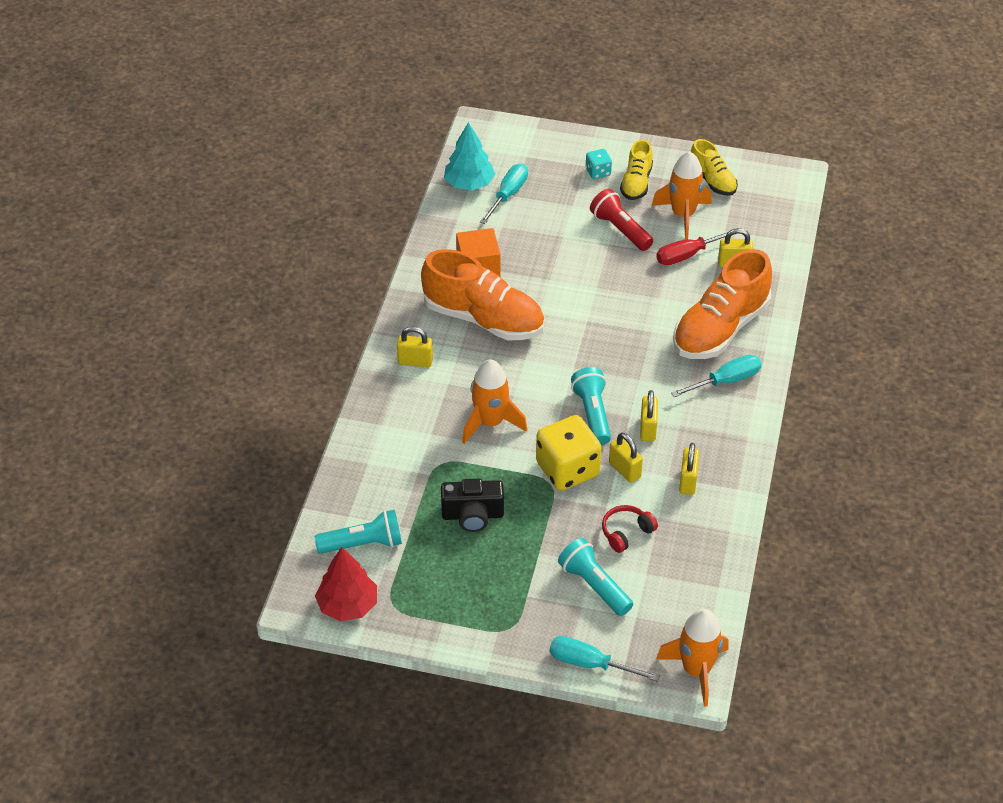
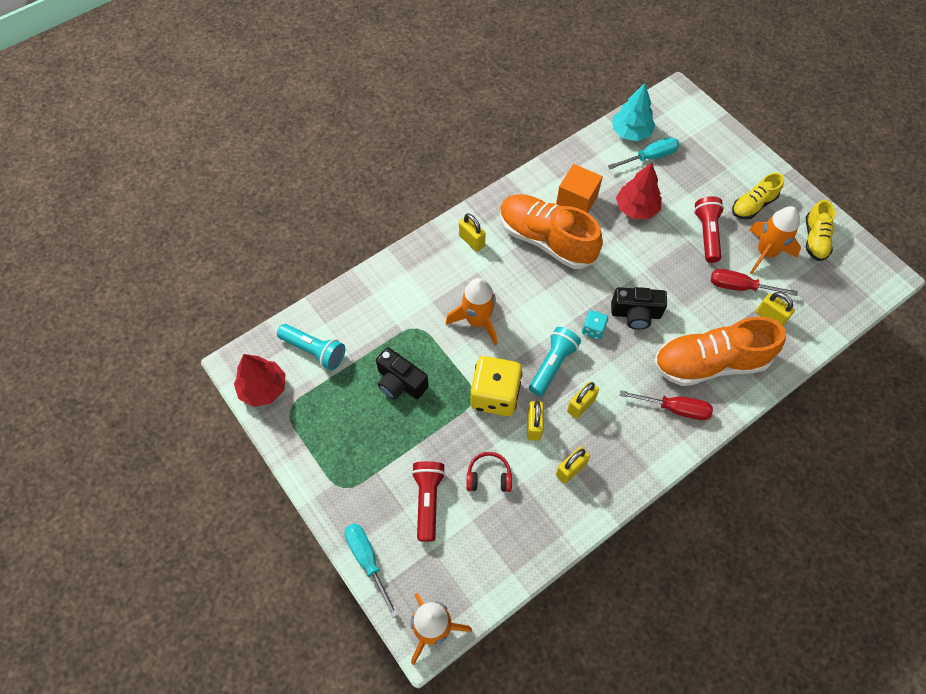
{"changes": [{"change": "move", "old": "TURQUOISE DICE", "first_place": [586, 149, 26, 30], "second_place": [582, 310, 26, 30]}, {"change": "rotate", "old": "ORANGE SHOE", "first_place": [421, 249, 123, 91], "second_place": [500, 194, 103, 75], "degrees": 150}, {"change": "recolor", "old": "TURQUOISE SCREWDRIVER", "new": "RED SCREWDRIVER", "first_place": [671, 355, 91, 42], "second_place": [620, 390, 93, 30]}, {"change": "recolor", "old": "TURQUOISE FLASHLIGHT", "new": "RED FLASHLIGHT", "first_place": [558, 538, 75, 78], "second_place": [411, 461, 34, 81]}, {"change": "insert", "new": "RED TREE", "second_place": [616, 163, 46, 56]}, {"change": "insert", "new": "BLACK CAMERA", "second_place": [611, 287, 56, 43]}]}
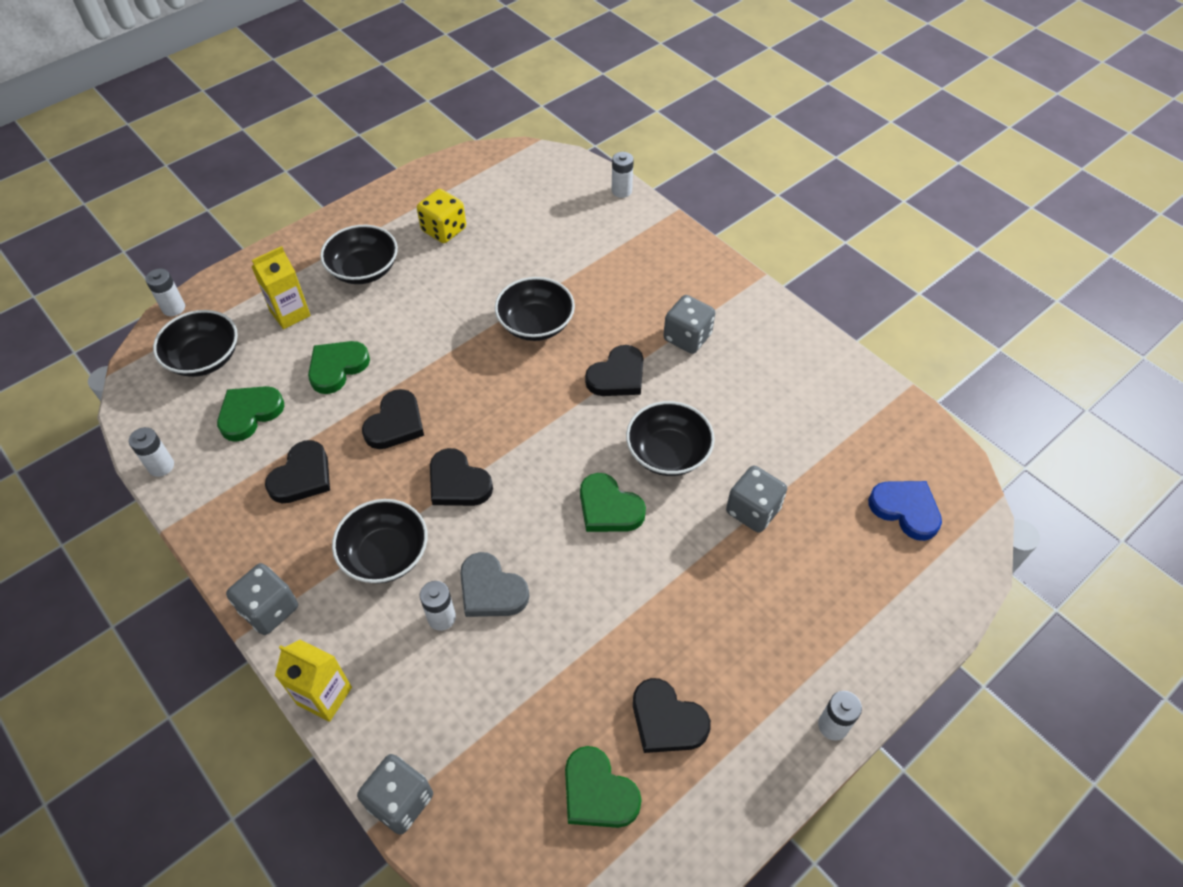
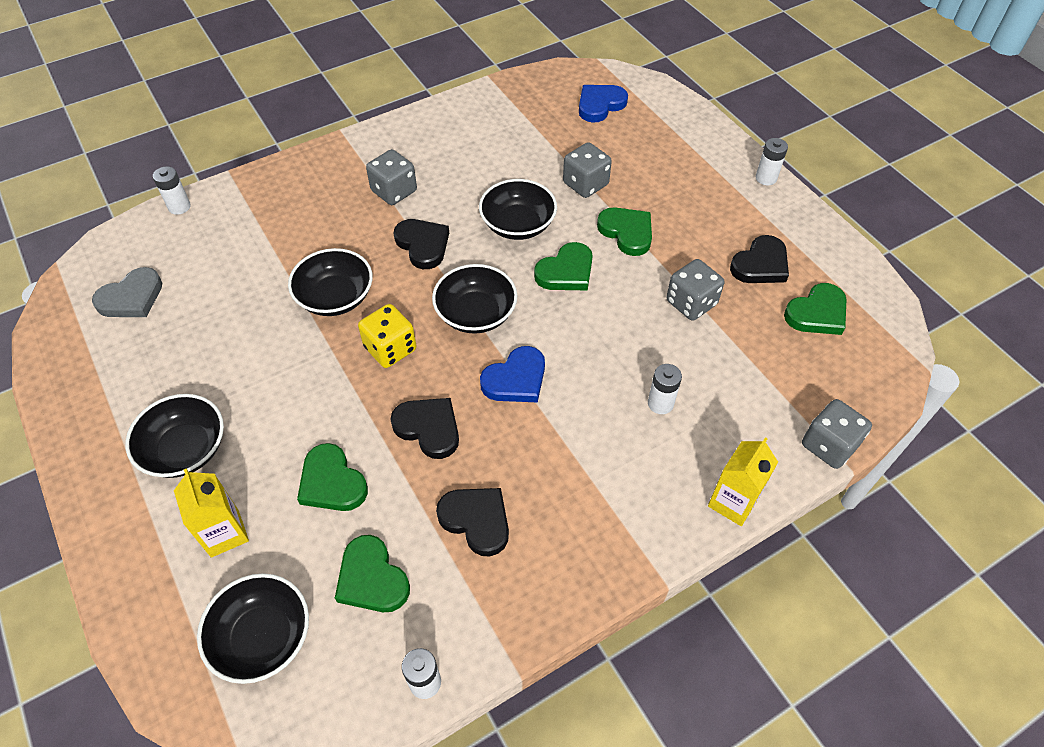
{"changes": [{"change": "move", "old": "YELLOW DICE", "first_place": [417, 189, 49, 54], "second_place": [358, 304, 58, 64]}, {"change": "delete", "old": "WHITE BATTERY", "first_place": [145, 269, 40, 47]}, {"change": "recolor", "old": "BLACK HEART", "new": "BLUE HEART", "first_place": [430, 448, 63, 58], "second_place": [480, 346, 65, 57]}, {"change": "move", "old": "BLACK BOWL", "first_place": [332, 499, 96, 84], "second_place": [432, 264, 85, 70]}, {"change": "move", "old": "GREY HEART", "first_place": [460, 552, 70, 65], "second_place": [92, 267, 70, 50]}, {"change": "move", "old": "GREY DICE", "first_place": [226, 563, 72, 72], "second_place": [666, 259, 58, 62]}, {"change": "insert", "new": "GREEN HEART", "second_place": [597, 207, 55, 49]}]}
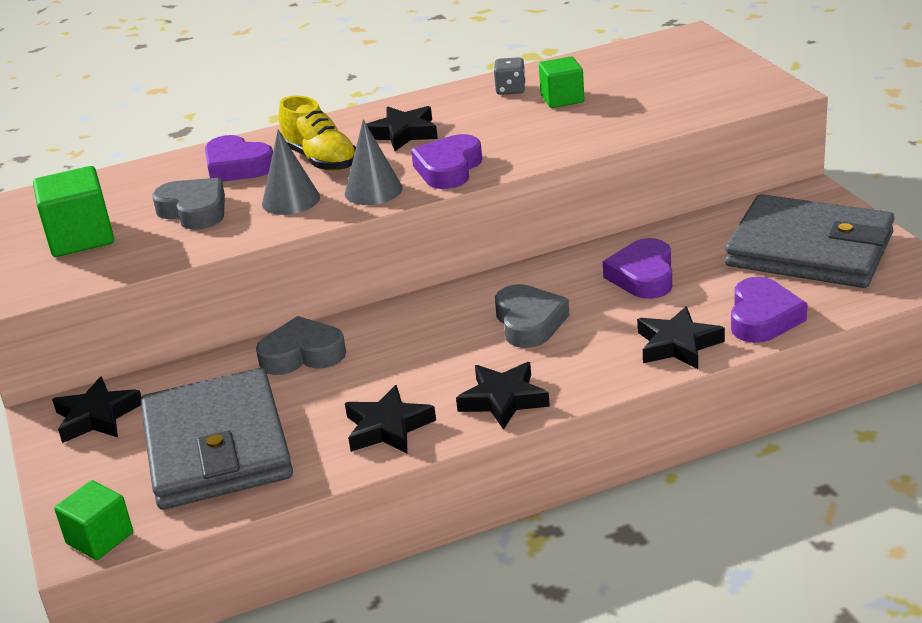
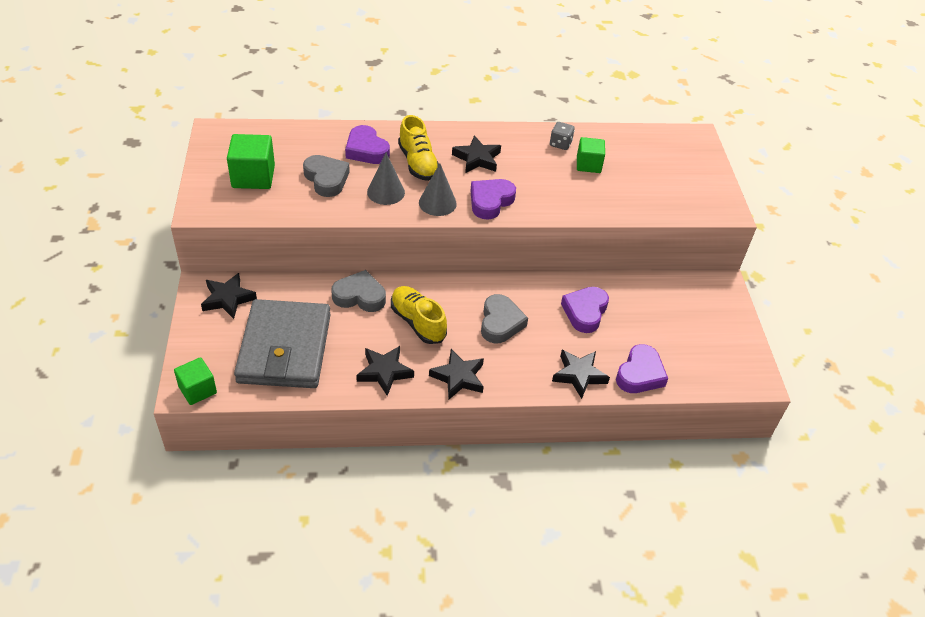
{"changes": [{"change": "delete", "old": "GREY WALLET", "first_place": [725, 194, 169, 94]}, {"change": "insert", "new": "YELLOW SHOE", "second_place": [391, 286, 56, 58]}]}
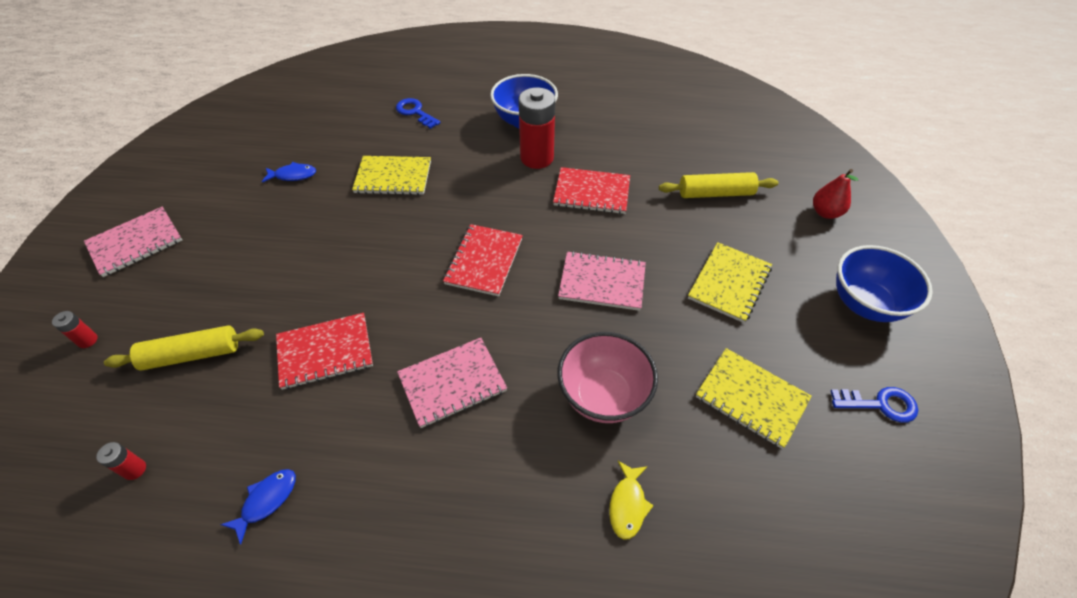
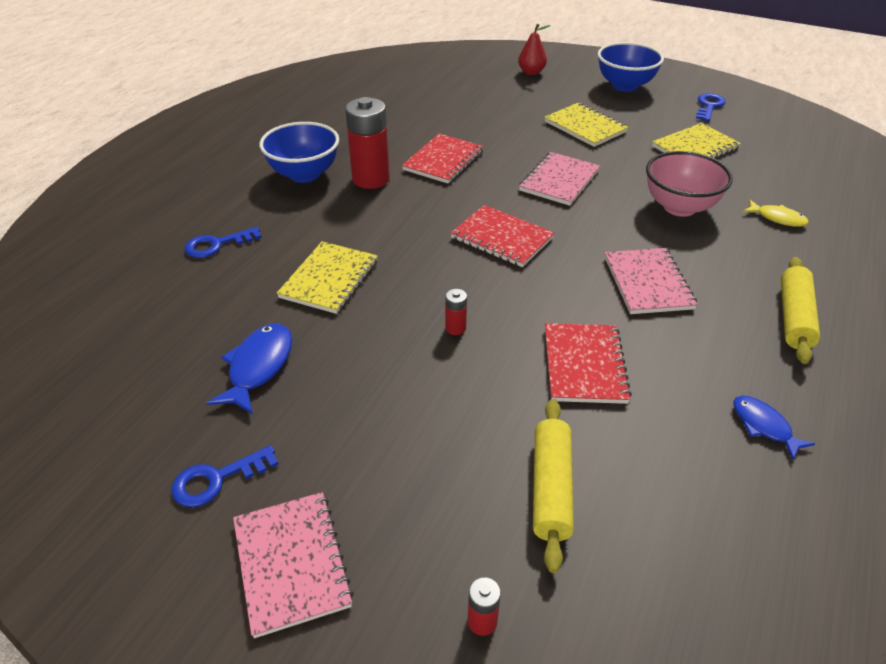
{"changes": [{"change": "resize", "old": "BLUE FISH", "first_place": [262, 162, 54, 21], "second_place": [206, 324, 86, 90], "factor": 1.54}, {"change": "move", "old": "YELLOW ROLLING PIN", "first_place": [659, 172, 119, 26], "second_place": [781, 257, 39, 107]}, {"change": "move", "old": "RED BATTERY", "first_place": [96, 442, 50, 38], "second_place": [445, 289, 22, 46]}, {"change": "insert", "new": "BLUE KEY", "second_place": [171, 445, 107, 62]}]}
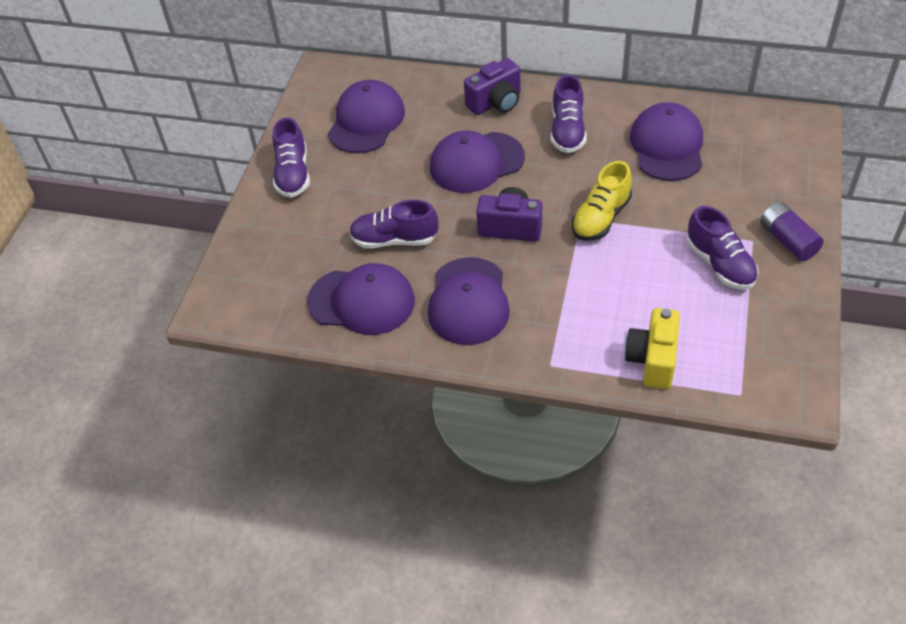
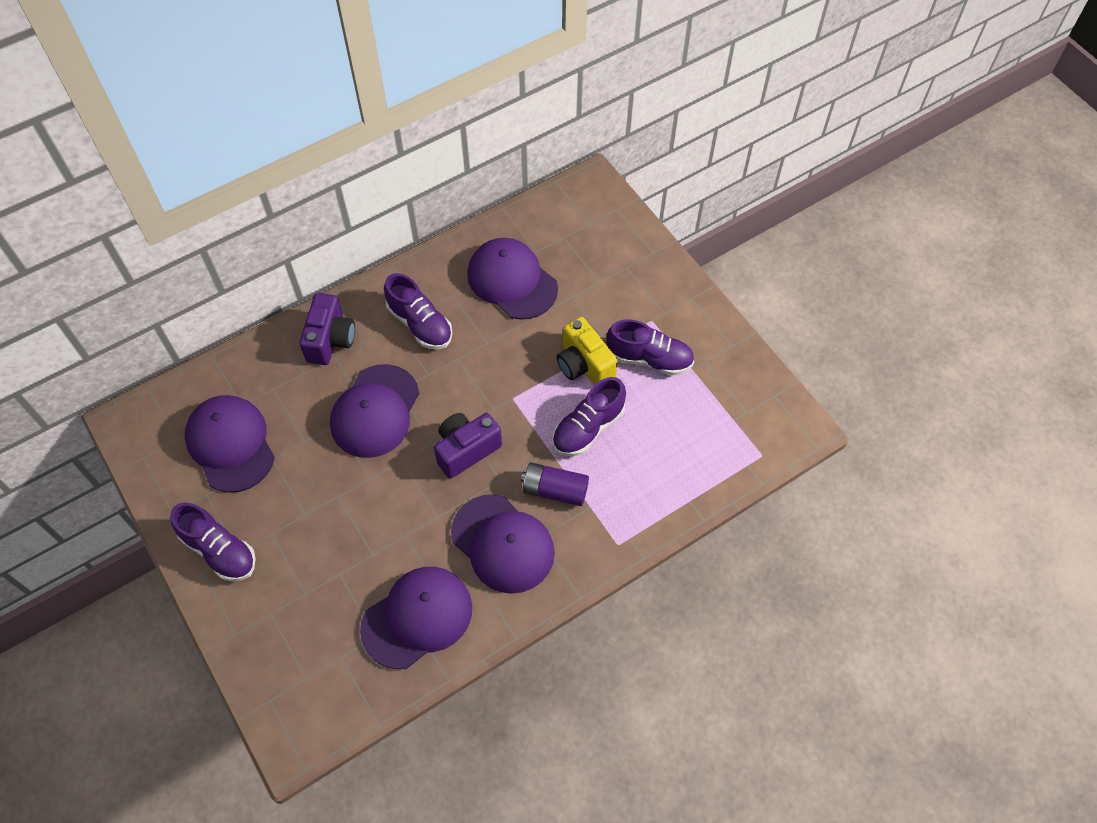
{"changes": [{"change": "delete", "old": "YELLOW SHOE", "first_place": [572, 161, 60, 80]}, {"change": "move", "old": "PURPLE SHOE", "first_place": [349, 200, 90, 49], "second_place": [553, 377, 73, 79]}, {"change": "move", "old": "PURPLE BATTERY", "first_place": [760, 202, 64, 59], "second_place": [521, 462, 68, 44]}, {"change": "move", "old": "YELLOW CAMERA", "first_place": [625, 308, 55, 81], "second_place": [557, 317, 61, 68]}]}
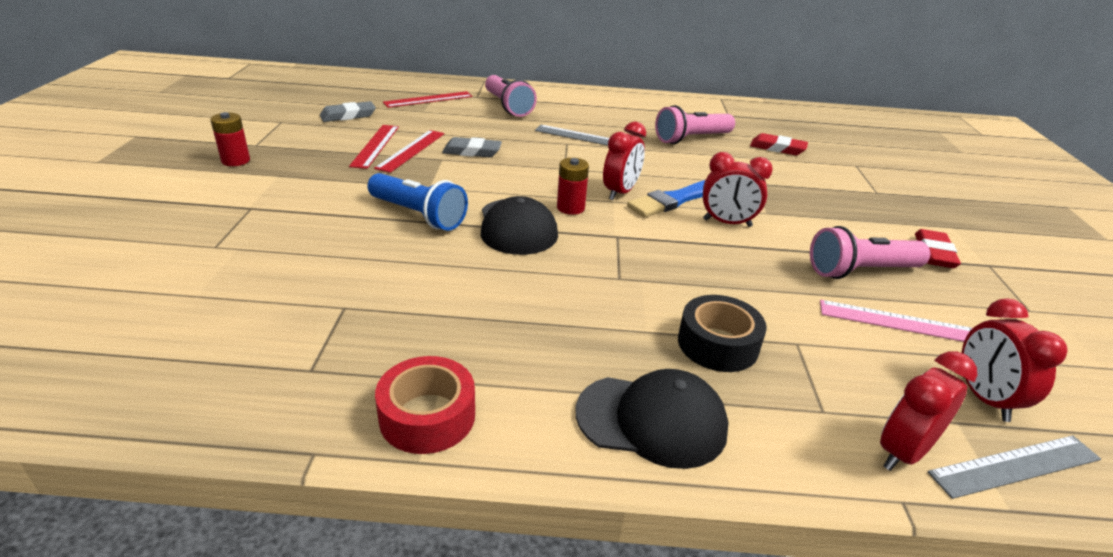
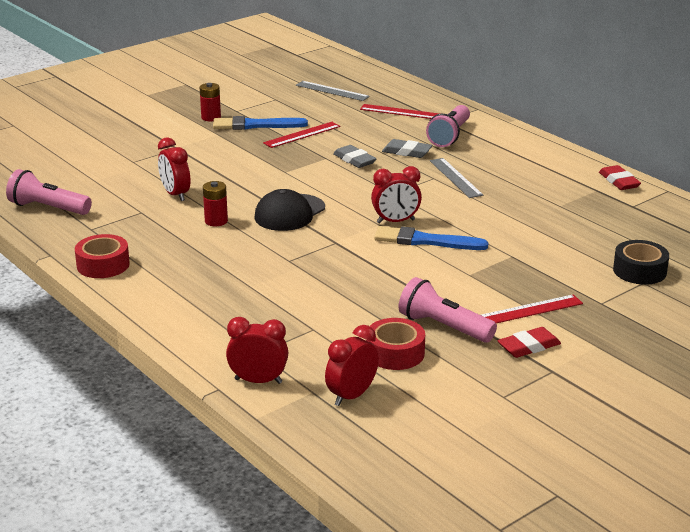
{"changes": [{"change": "move", "old": "GREY ERASER", "first_place": [320, 101, 56, 21], "second_place": [382, 139, 50, 19]}, {"change": "move", "old": "PINK FLASHLIGHT", "first_place": [655, 105, 80, 39], "second_place": [6, 169, 86, 46]}, {"change": "move", "old": "RED RULER", "first_place": [374, 130, 71, 43], "second_place": [481, 294, 102, 29]}, {"change": "move", "old": "RED ERASER", "first_place": [750, 133, 58, 22], "second_place": [599, 165, 42, 25]}, {"change": "move", "old": "RED CLOCK", "first_place": [703, 152, 70, 75], "second_place": [158, 137, 33, 64]}, {"change": "move", "old": "RED BATTERY", "first_place": [557, 158, 32, 57], "second_place": [203, 181, 25, 45]}, {"change": "delete", "old": "BLUE FLASHLIGHT", "first_place": [367, 173, 101, 58]}, {"change": "move", "old": "BLACK TAPE", "first_place": [678, 295, 89, 77], "second_place": [613, 240, 56, 45]}, {"change": "replace", "old": "PINK RULER", "new": "RED TAPE", "first_place": [820, 300, 153, 42], "second_place": [366, 318, 59, 52]}, {"change": "delete", "old": "BLACK CAP", "first_place": [576, 369, 153, 100]}, {"change": "move", "old": "GREY RULER", "first_place": [928, 435, 173, 64], "second_place": [296, 81, 74, 20]}, {"change": "insert", "new": "BLUE BRUSH", "second_place": [213, 116, 95, 14]}]}
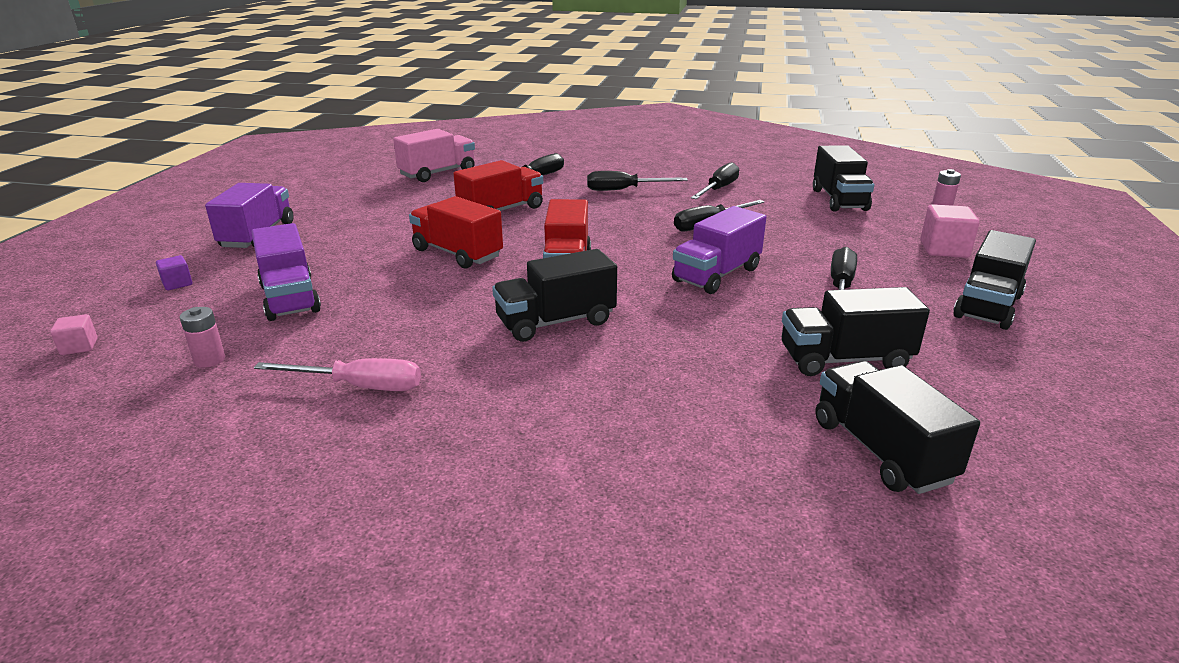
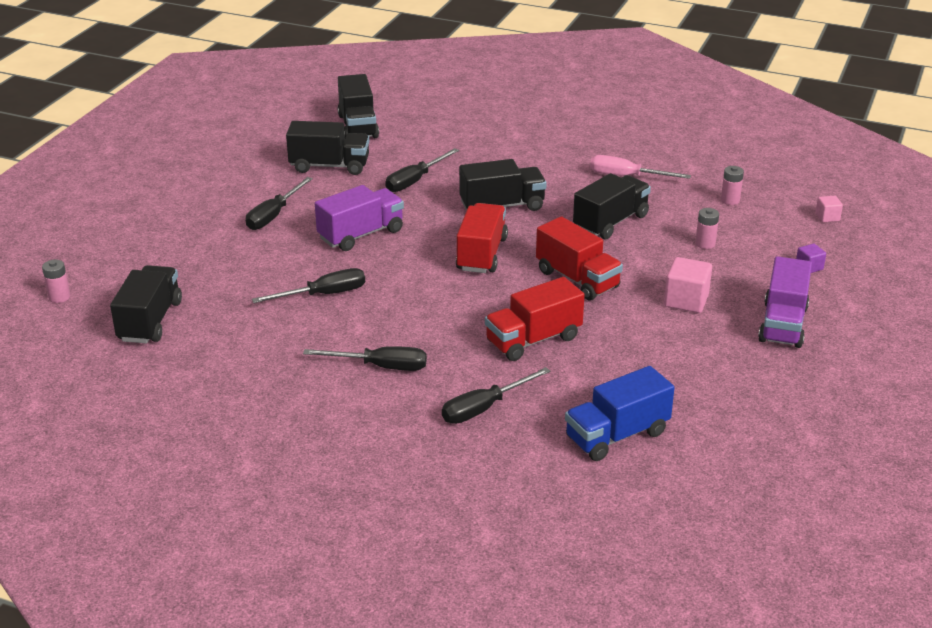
{"changes": [{"change": "recolor", "old": "PINK TRUCK", "new": "BLUE TRUCK", "first_place": [393, 129, 82, 53], "second_place": [565, 366, 110, 95]}, {"change": "move", "old": "BLACK SCREWDRIVER", "first_place": [691, 162, 48, 37], "second_place": [386, 148, 73, 44]}, {"change": "move", "old": "PINK CUBE", "first_place": [920, 204, 60, 54], "second_place": [664, 257, 48, 56]}, {"change": "replace", "old": "PURPLE TRUCK", "new": "PINK BATTERY", "first_place": [252, 223, 69, 98], "second_place": [695, 208, 24, 41]}, {"change": "move", "old": "BLACK TRUCK", "first_place": [953, 230, 83, 100], "second_place": [573, 173, 78, 66]}]}
